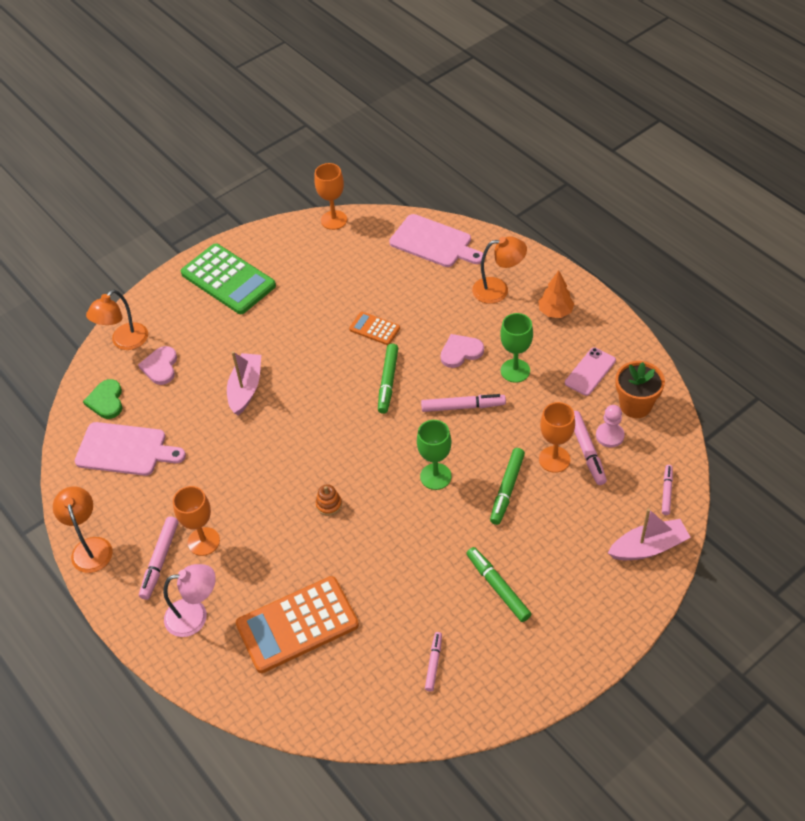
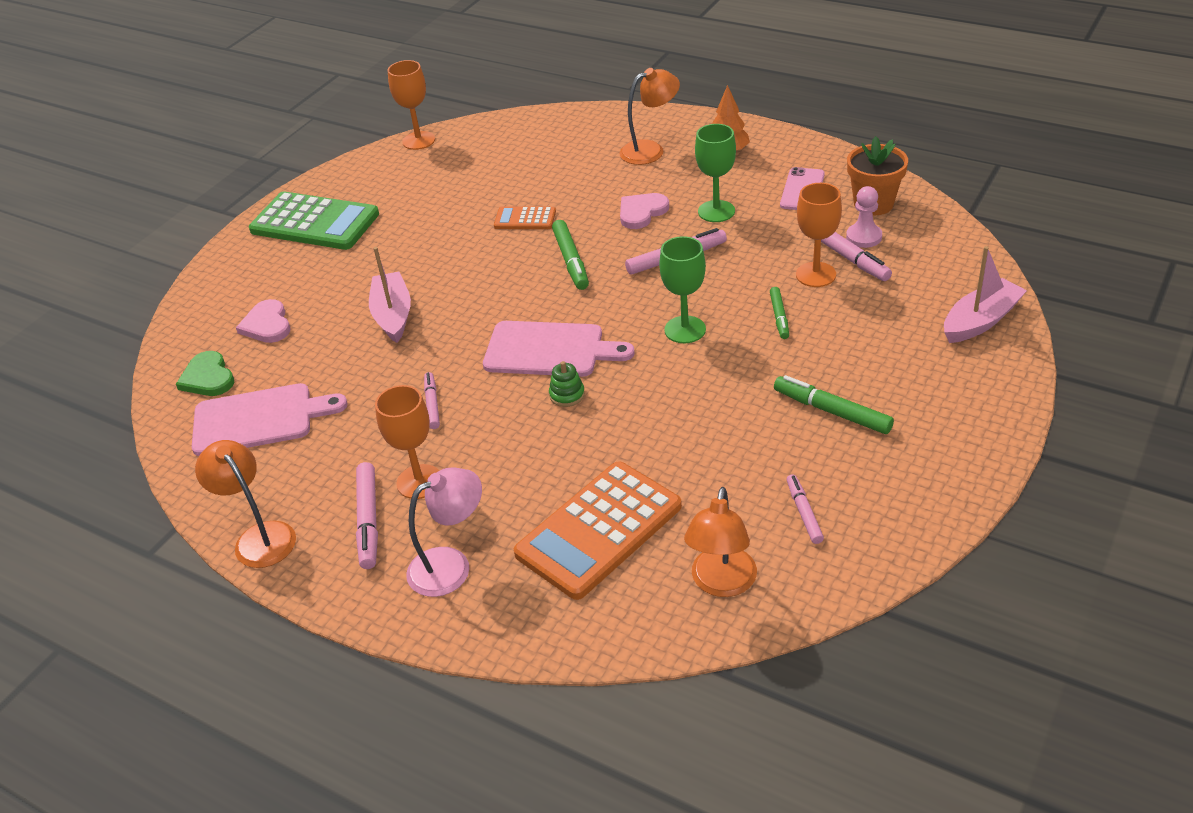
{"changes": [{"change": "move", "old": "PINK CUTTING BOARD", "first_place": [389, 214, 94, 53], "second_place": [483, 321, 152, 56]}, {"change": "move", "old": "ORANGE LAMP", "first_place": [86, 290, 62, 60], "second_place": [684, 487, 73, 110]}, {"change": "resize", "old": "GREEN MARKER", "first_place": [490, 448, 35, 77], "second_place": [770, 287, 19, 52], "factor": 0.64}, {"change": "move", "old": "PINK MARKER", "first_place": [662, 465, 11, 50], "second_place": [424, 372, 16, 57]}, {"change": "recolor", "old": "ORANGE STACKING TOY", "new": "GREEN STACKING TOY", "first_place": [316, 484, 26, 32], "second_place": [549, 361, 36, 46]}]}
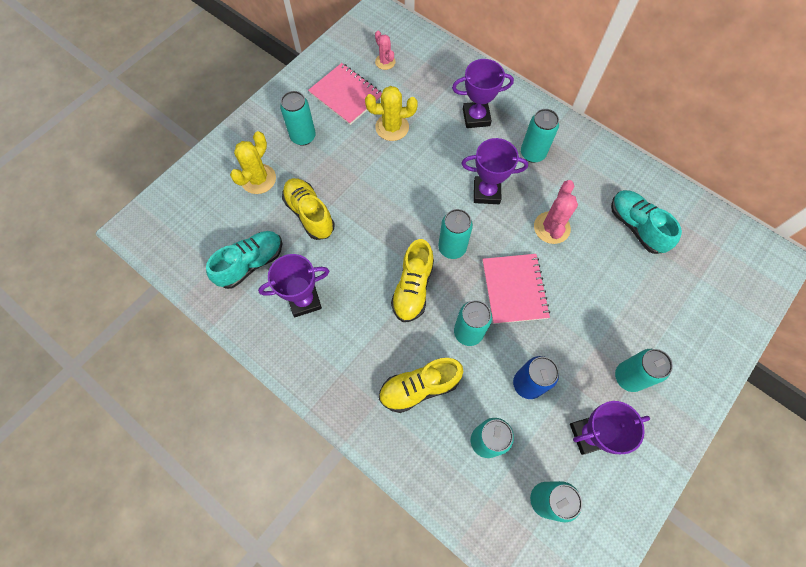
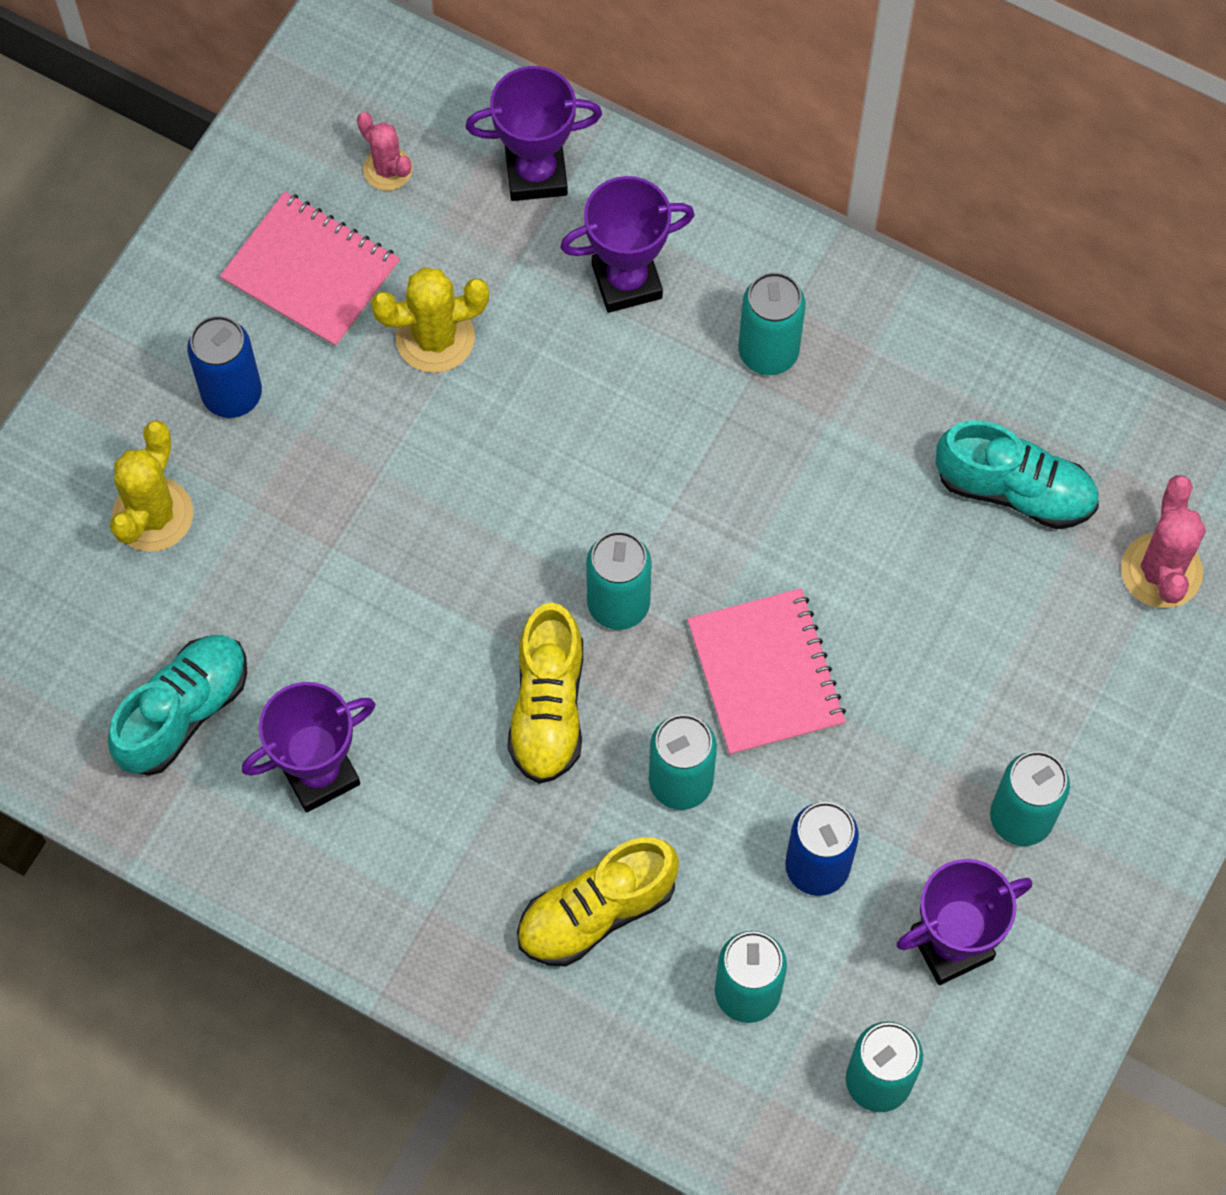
{"changes": [{"change": "recolor", "old": "TURQUOISE CAN", "new": "BLUE CAN", "first_place": [280, 91, 36, 55], "second_place": [187, 316, 75, 102]}, {"change": "move", "old": "PURPLE TROPHY", "first_place": [461, 138, 67, 66], "second_place": [465, 66, 137, 135]}, {"change": "delete", "old": "YELLOW SHOE", "first_place": [282, 178, 53, 62]}, {"change": "move", "old": "PINK CACTUS", "first_place": [534, 180, 44, 64], "second_place": [1121, 475, 85, 133]}, {"change": "rotate", "old": "TURQUOISE SHOE", "first_place": [611, 190, 71, 64], "second_place": [936, 420, 163, 109], "degrees": 150}]}
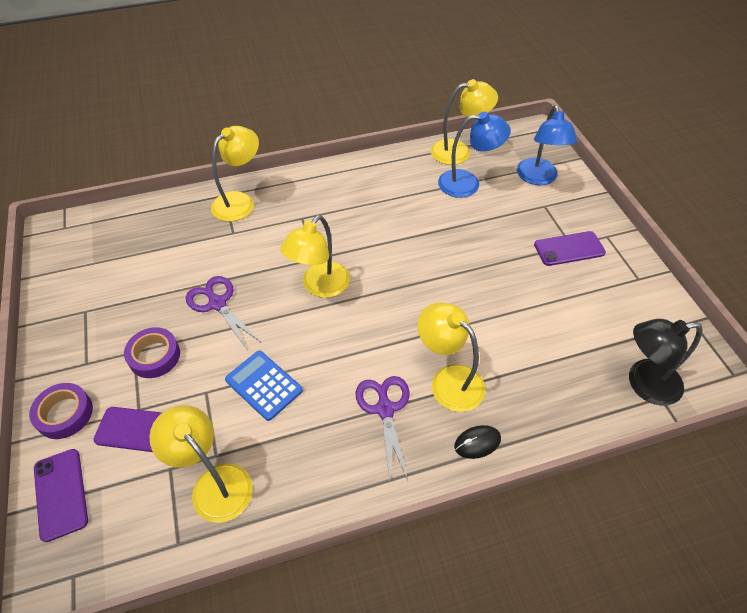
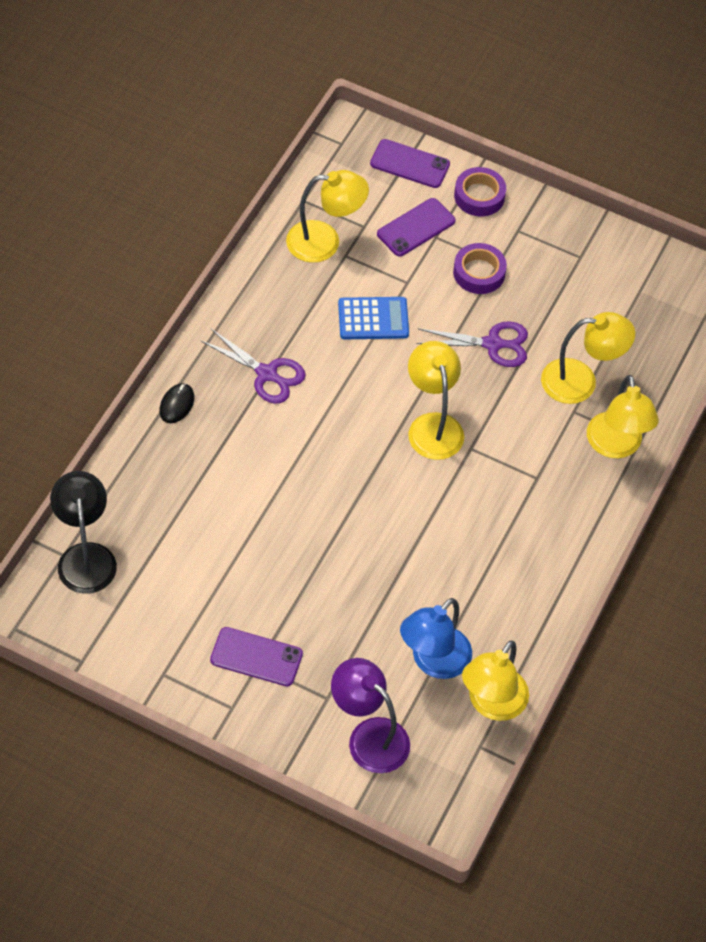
{"changes": [{"change": "recolor", "old": "BLUE LAMP", "new": "PURPLE LAMP", "first_place": [517, 105, 60, 80], "second_place": [331, 658, 79, 115]}, {"change": "rotate", "old": "PURPLE PHONE", "first_place": [534, 231, 72, 35], "second_place": [210, 627, 93, 59], "degrees": 75}, {"change": "move", "old": "YELLOW LAMP", "first_place": [418, 302, 67, 110], "second_place": [541, 312, 94, 92]}, {"change": "rotate", "old": "BLACK LAMP", "first_place": [629, 319, 74, 87], "second_place": [50, 471, 67, 123], "degrees": -45}]}
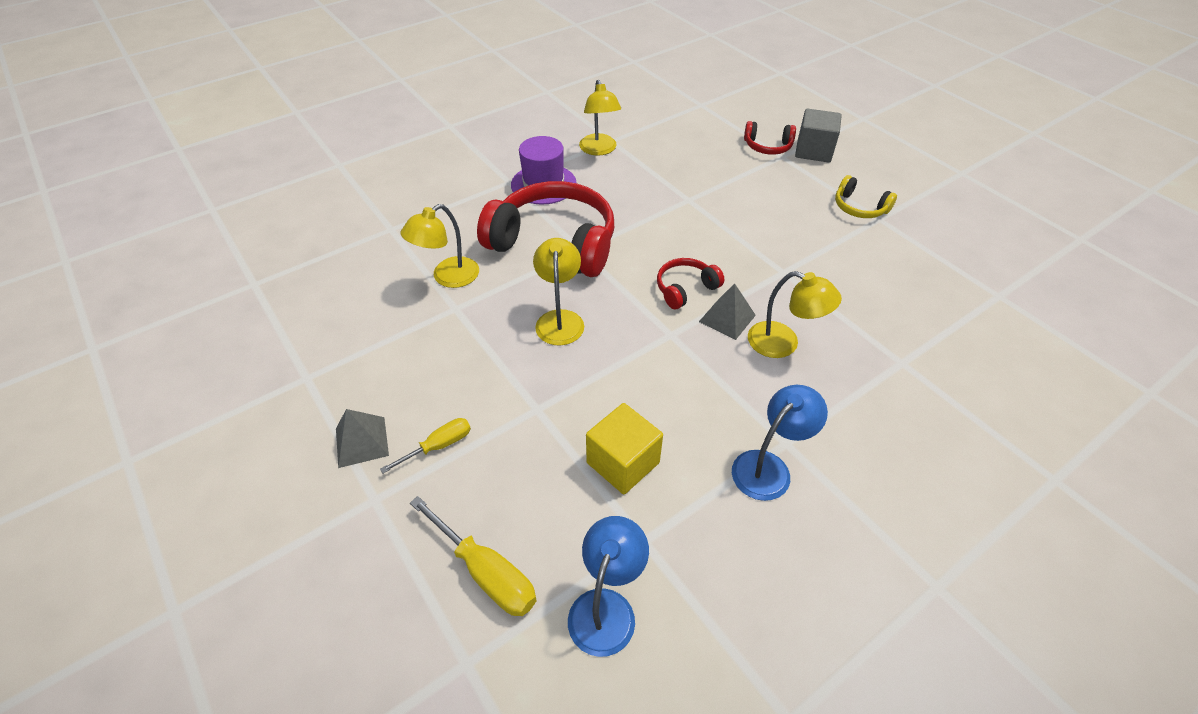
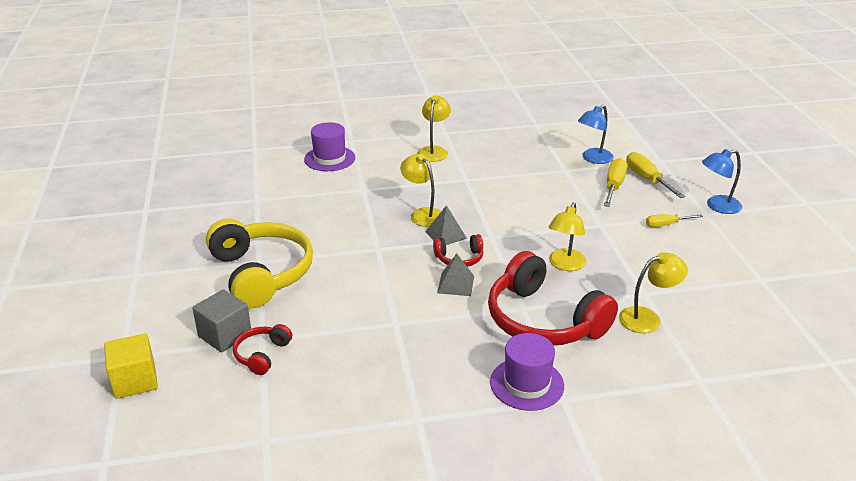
{"changes": [{"change": "move", "old": "YELLOW LAMP", "first_place": [579, 80, 42, 76], "second_place": [417, 95, 34, 67]}, {"change": "rotate", "old": "RED HEADPHONES", "first_place": [744, 121, 52, 34], "second_place": [233, 324, 59, 51], "degrees": -105}, {"change": "resize", "old": "YELLOW HEADPHONES", "first_place": [835, 175, 62, 43], "second_place": [206, 218, 107, 91], "factor": 2.16}, {"change": "move", "old": "BLUE LAMP", "first_place": [732, 385, 96, 116], "second_place": [702, 149, 40, 65]}, {"change": "move", "old": "YELLOW CUBE", "first_place": [586, 403, 77, 91], "second_place": [104, 333, 54, 66]}, {"change": "move", "old": "GREY PYRAMID", "first_place": [336, 409, 53, 59], "second_place": [437, 253, 37, 43]}, {"change": "insert", "new": "PURPLE HAT", "second_place": [304, 122, 51, 49]}, {"change": "insert", "new": "YELLOW SCREWDRIVER", "second_place": [604, 158, 23, 49]}]}
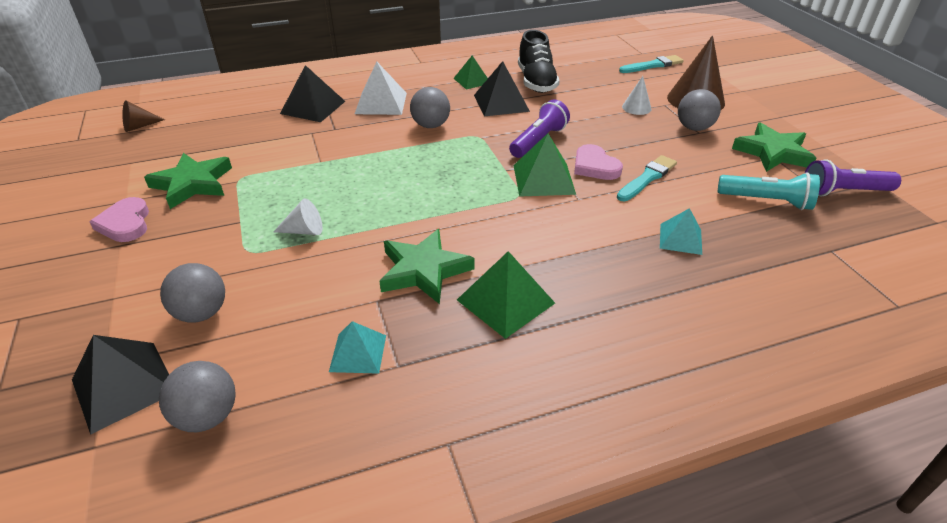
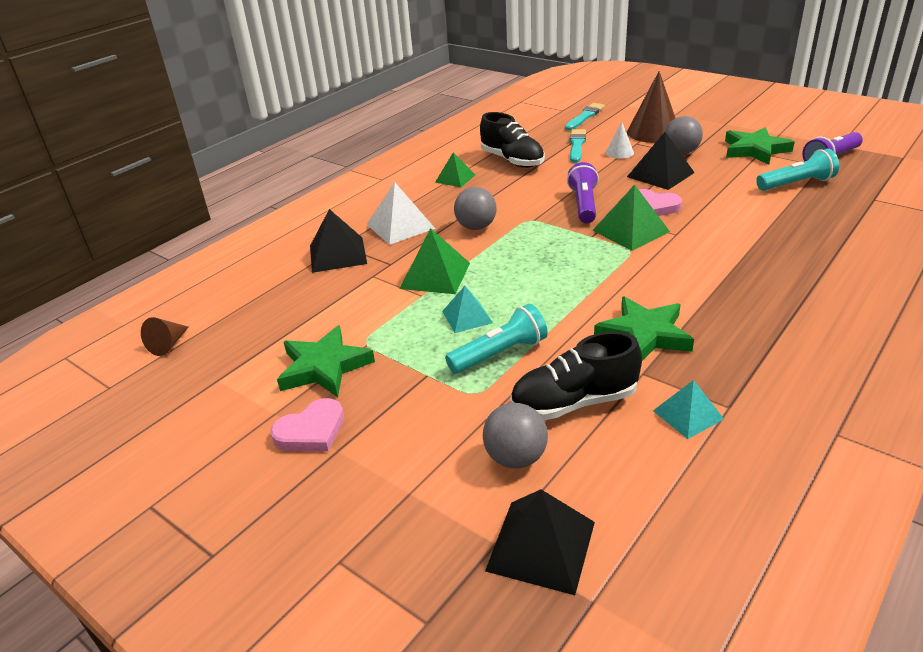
{"changes": [{"change": "move", "old": "BLACK PYRAMID", "first_place": [474, 61, 56, 55], "second_place": [627, 132, 68, 58]}, {"change": "move", "old": "TURQUOISE BRUSH", "first_place": [617, 155, 60, 46], "second_place": [570, 129, 16, 34]}, {"change": "rotate", "old": "PINK HEART", "first_place": [90, 197, 59, 45], "second_place": [270, 398, 74, 53], "degrees": -75}, {"change": "replace", "old": "WHITE CONE", "new": "TURQUOISE FLASHLIGHT", "first_place": [273, 199, 49, 36], "second_place": [445, 304, 103, 70]}, {"change": "move", "old": "TURQUOISE PYRAMID", "first_place": [660, 208, 42, 47], "second_place": [442, 286, 51, 47]}, {"change": "move", "old": "GREEN PYRAMID", "first_place": [457, 251, 98, 88], "second_place": [399, 228, 71, 66]}, {"change": "delete", "old": "GREY BALL", "first_place": [159, 361, 77, 71]}, {"change": "insert", "new": "BLACK SHOE", "second_place": [510, 331, 132, 90]}]}
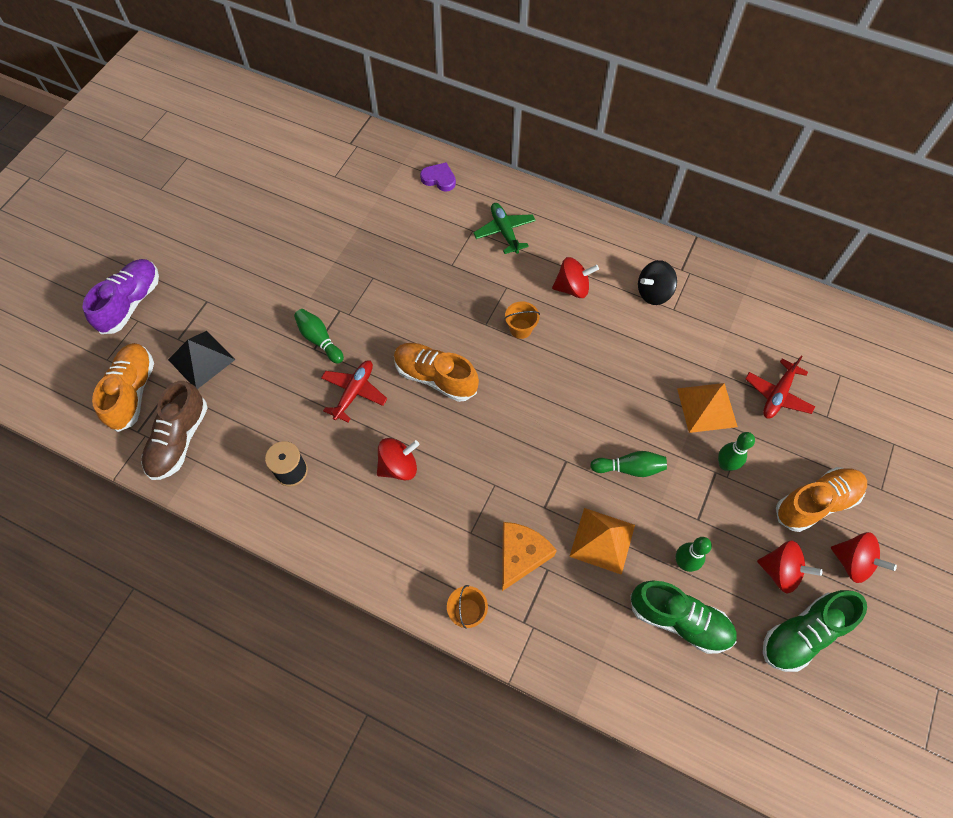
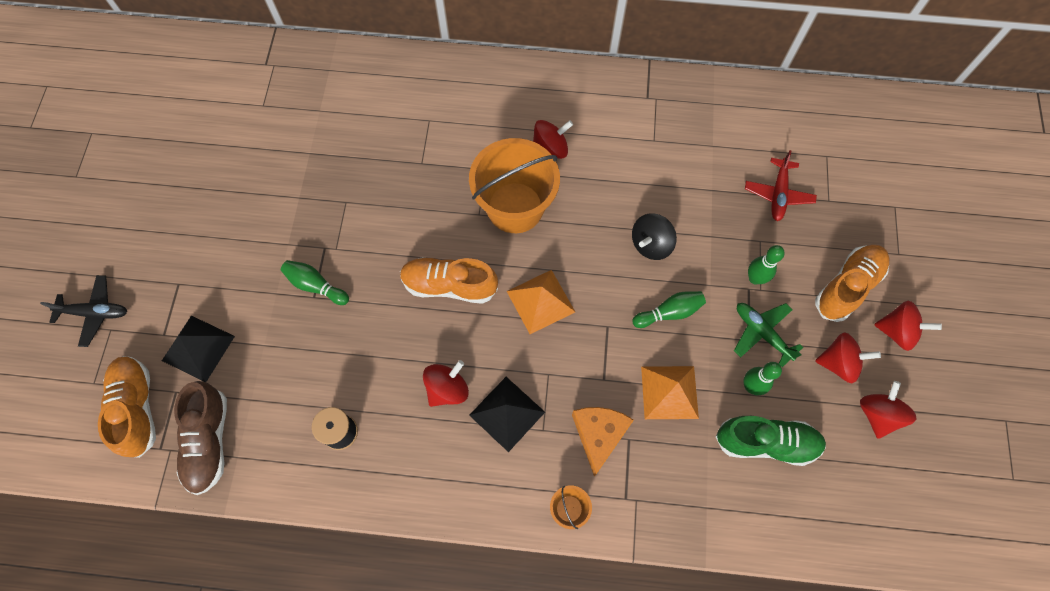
{"changes": [{"change": "delete", "old": "PURPLE HEART", "first_place": [420, 162, 36, 29]}, {"change": "move", "old": "GREEN PLANE", "first_place": [473, 203, 63, 51], "second_place": [734, 303, 69, 64]}, {"change": "replace", "old": "PURPLE SHOE", "new": "BLACK PLANE", "first_place": [83, 259, 76, 75], "second_place": [40, 275, 87, 72]}, {"change": "move", "old": "BLACK SPINNING TOP", "first_place": [638, 260, 39, 45], "second_place": [632, 213, 45, 47]}, {"change": "resize", "old": "ORANGE BUCKET", "first_place": [504, 301, 36, 38], "second_place": [469, 138, 91, 95], "factor": 2.41}, {"change": "delete", "old": "RED PLANE", "first_place": [321, 360, 66, 62]}, {"change": "move", "old": "ORANGE PYRAMID", "first_place": [677, 383, 61, 50], "second_place": [507, 270, 68, 64]}, {"change": "replace", "old": "GREEN SHOE", "new": "RED SPINNING TOP", "first_place": [763, 590, 104, 82], "second_place": [860, 381, 56, 58]}, {"change": "insert", "new": "BLACK PYRAMID", "second_place": [469, 377, 76, 75]}]}
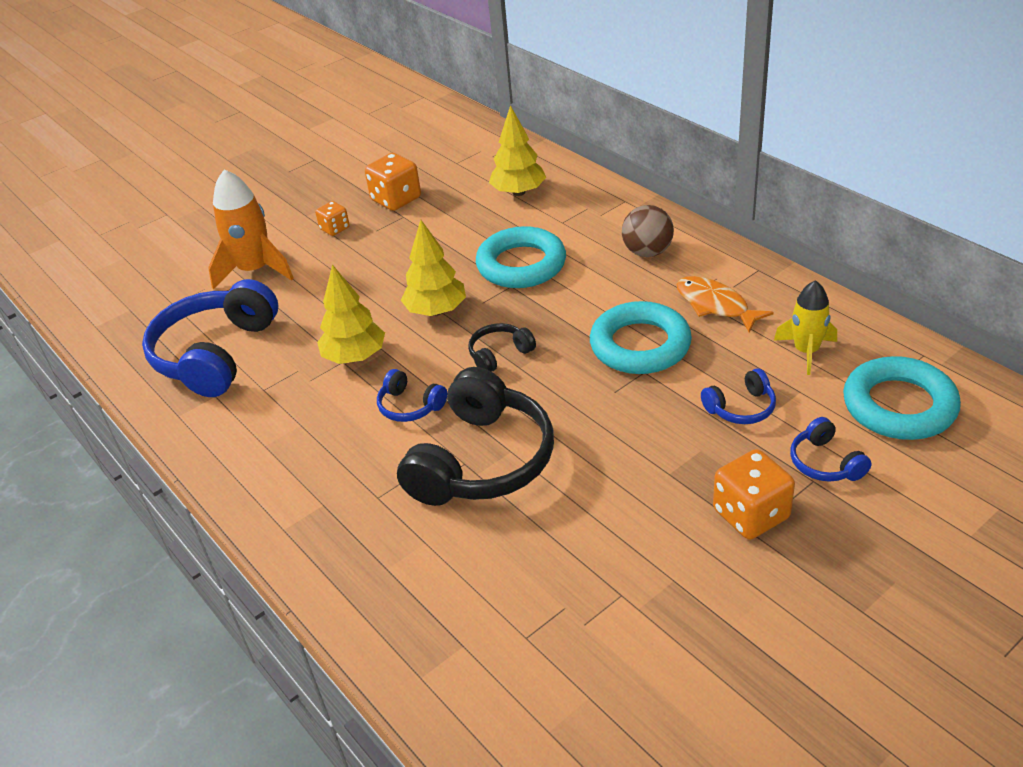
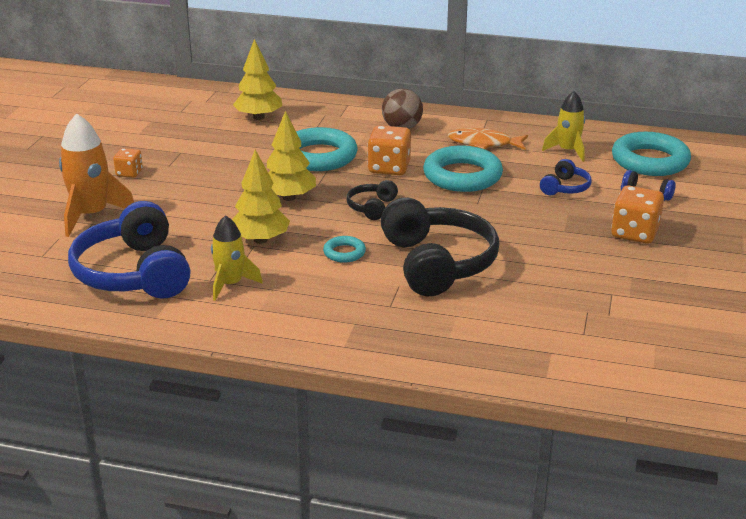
{"changes": [{"change": "move", "old": "ORANGE DICE", "first_place": [365, 153, 56, 58], "second_place": [368, 125, 43, 50]}, {"change": "replace", "old": "BLUE HEADPHONES", "new": "TURQUOISE RING", "first_place": [377, 369, 70, 53], "second_place": [323, 236, 43, 27]}, {"change": "insert", "new": "YELLOW ROCKET", "second_place": [211, 215, 52, 86]}]}
